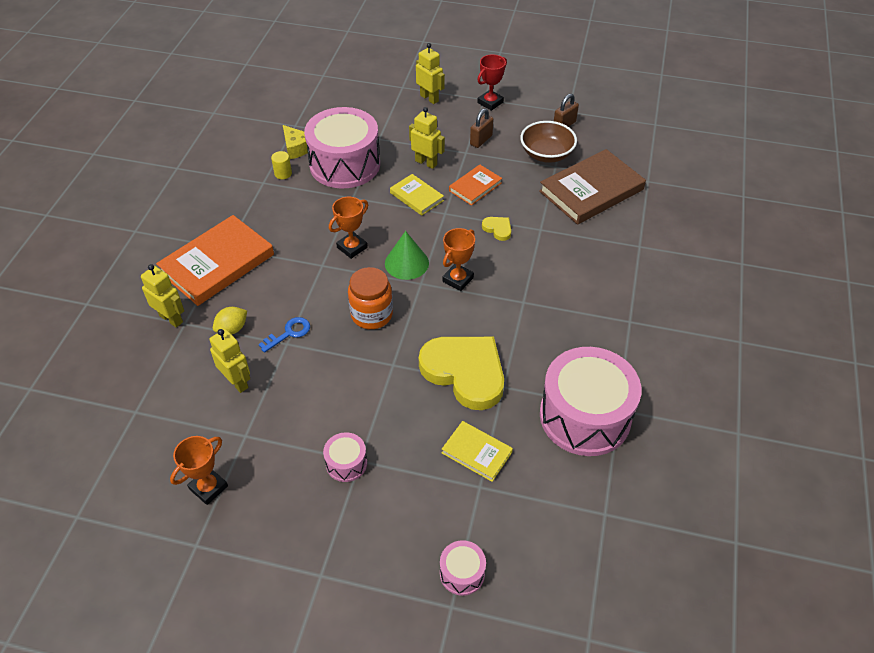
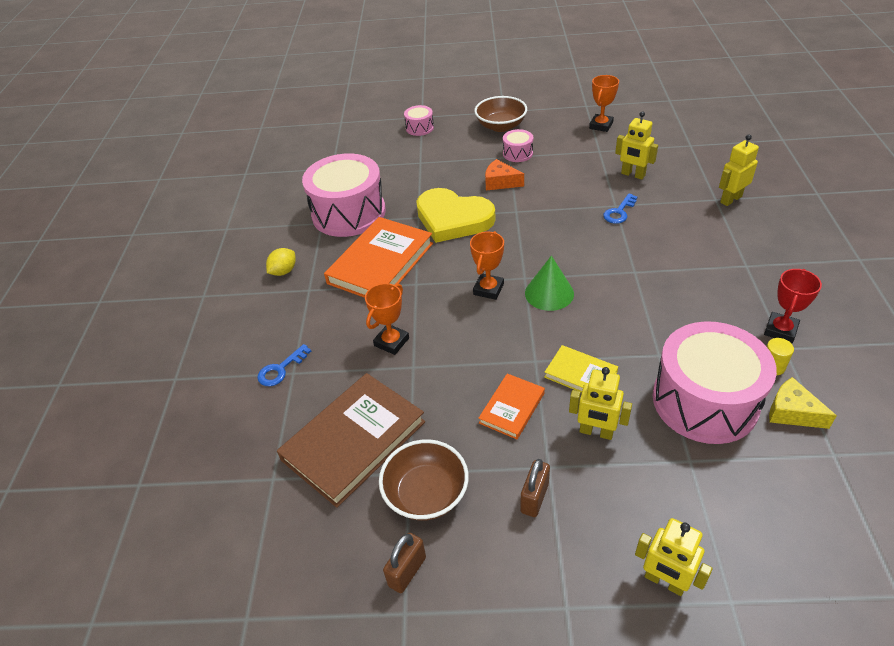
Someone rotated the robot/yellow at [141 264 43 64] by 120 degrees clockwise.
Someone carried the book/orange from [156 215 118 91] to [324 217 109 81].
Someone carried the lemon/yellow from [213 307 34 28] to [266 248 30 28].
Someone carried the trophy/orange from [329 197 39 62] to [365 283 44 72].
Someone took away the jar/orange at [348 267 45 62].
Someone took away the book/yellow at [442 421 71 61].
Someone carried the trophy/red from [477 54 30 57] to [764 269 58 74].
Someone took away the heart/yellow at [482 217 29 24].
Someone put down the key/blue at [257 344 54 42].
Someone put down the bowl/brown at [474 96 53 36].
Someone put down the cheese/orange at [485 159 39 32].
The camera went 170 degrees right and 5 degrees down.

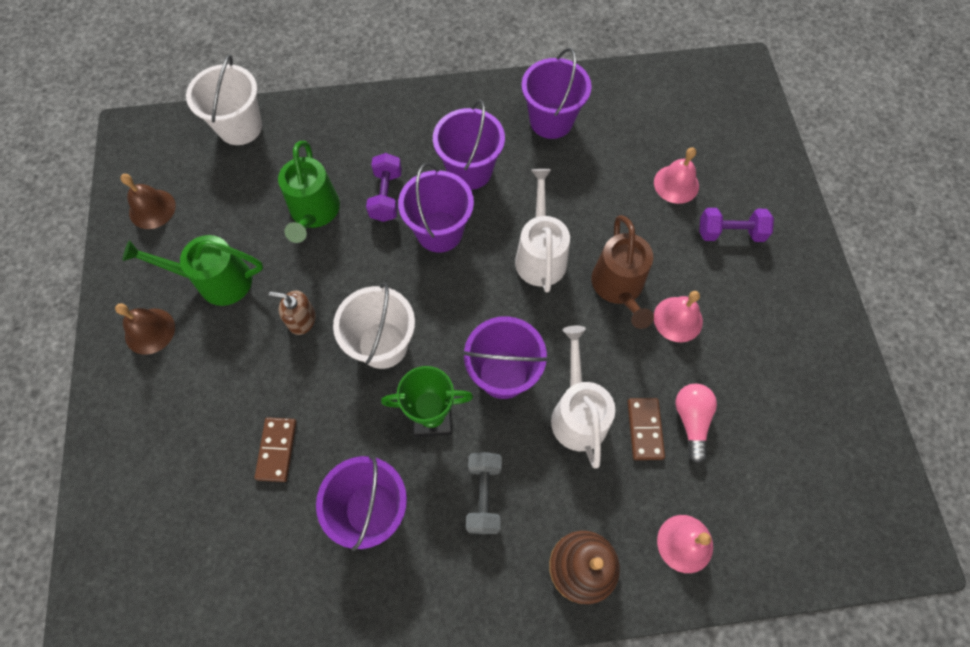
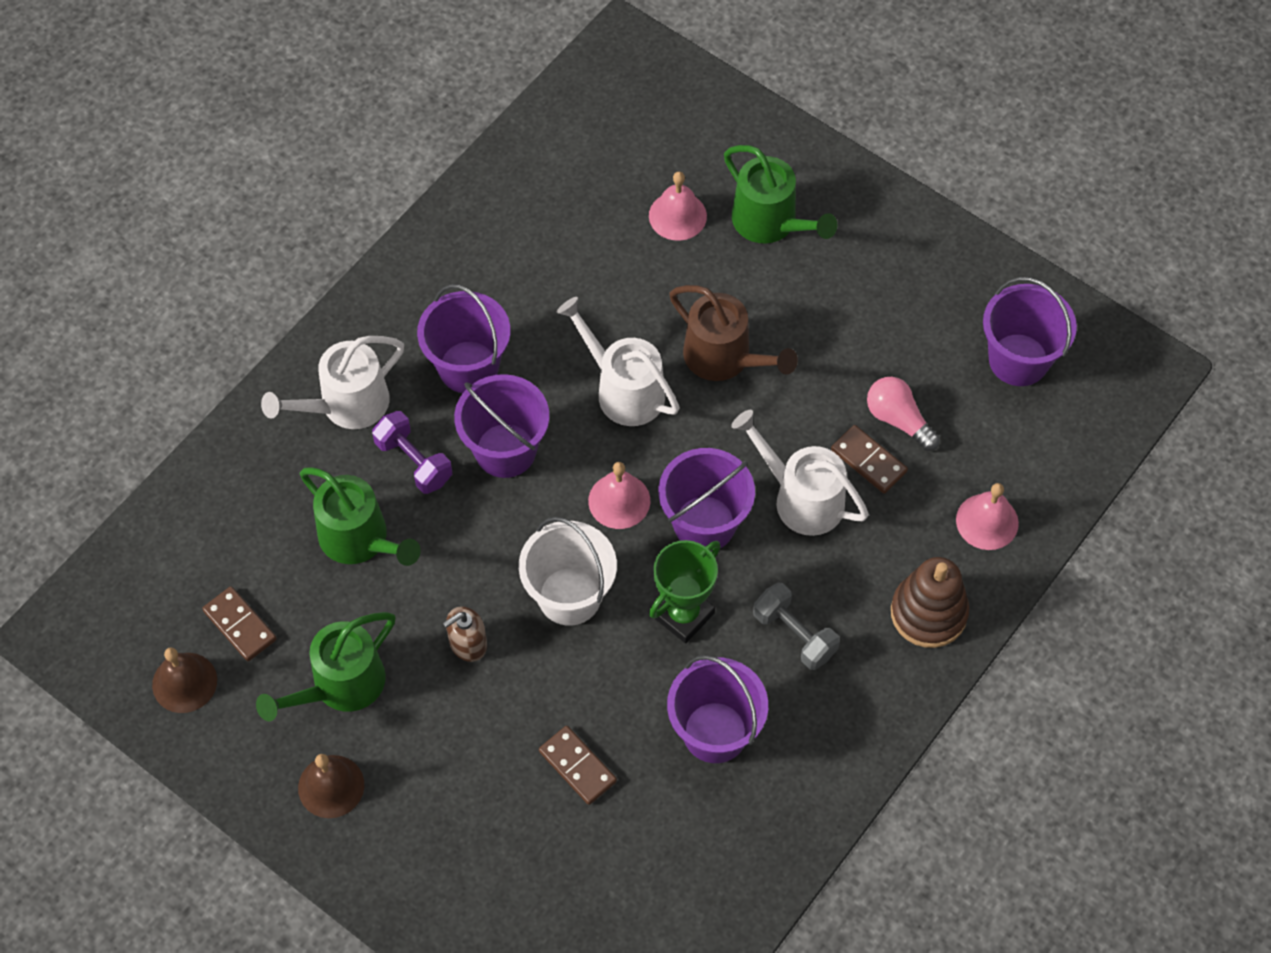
Someone took away the bucket/white at [186 55 76 90].
Someone carried the bucket/purple from [522 48 70 91] to [983 277 94 109].
Someone carried the bell/pink from [654 291 49 51] to [588 462 62 67].
Someone swapped the dumbbell/purple at [699 208 75 34] for the watering can/green at [724 145 114 98].
Someone put down the domino/brown at [202 586 75 75].
Someone put down the watering can/white at [261 336 143 93].
The camera went 45 degrees left and 5 degrees down.

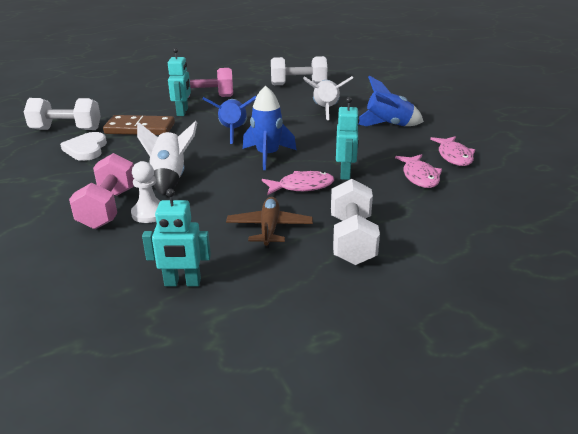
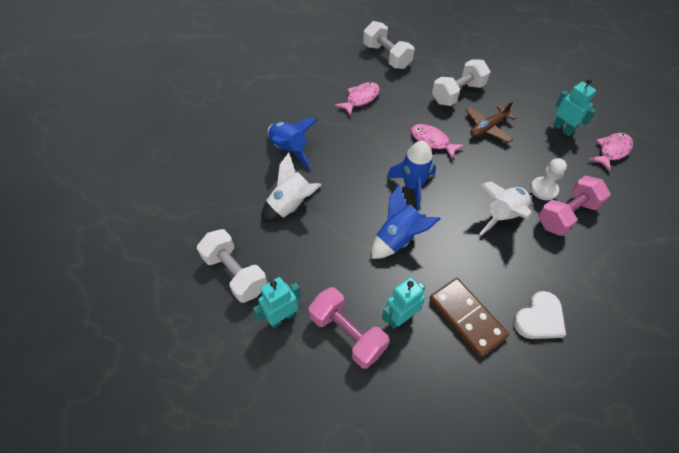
Someone carried the dumbbell/white from [24 98 77 32] to [363 21 52 48].
Someone carried the robot/turquoise from [336 97 23 83] to [253 277 48 51].
Someone carried the fish/pink from [430 136 45 30] to [589 133 44 39].
The camera went 130 degrees left and 25 degrees up.

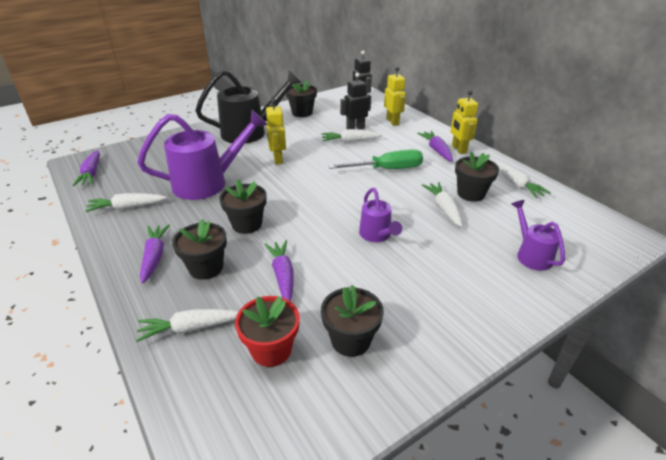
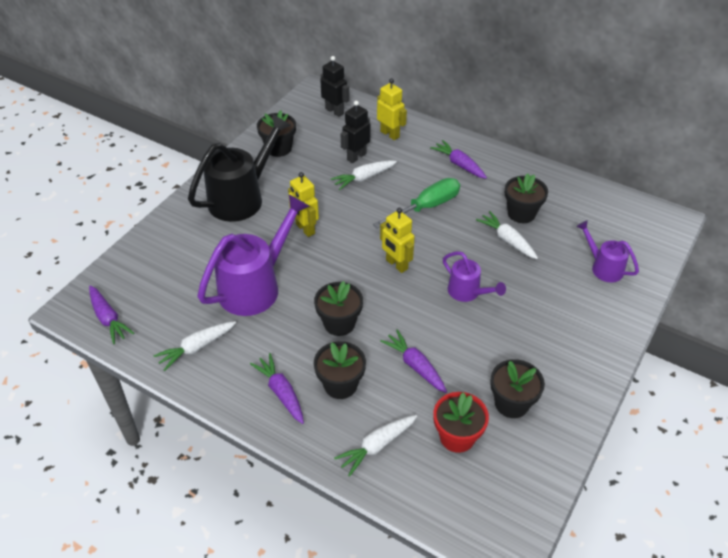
Someone carried the robot/yellow from [451 90 27 64] to [380 208 35 65].
Someone took away the carrot/white at [495 161 56 37].
The camera went 25 degrees left and 10 degrees up.

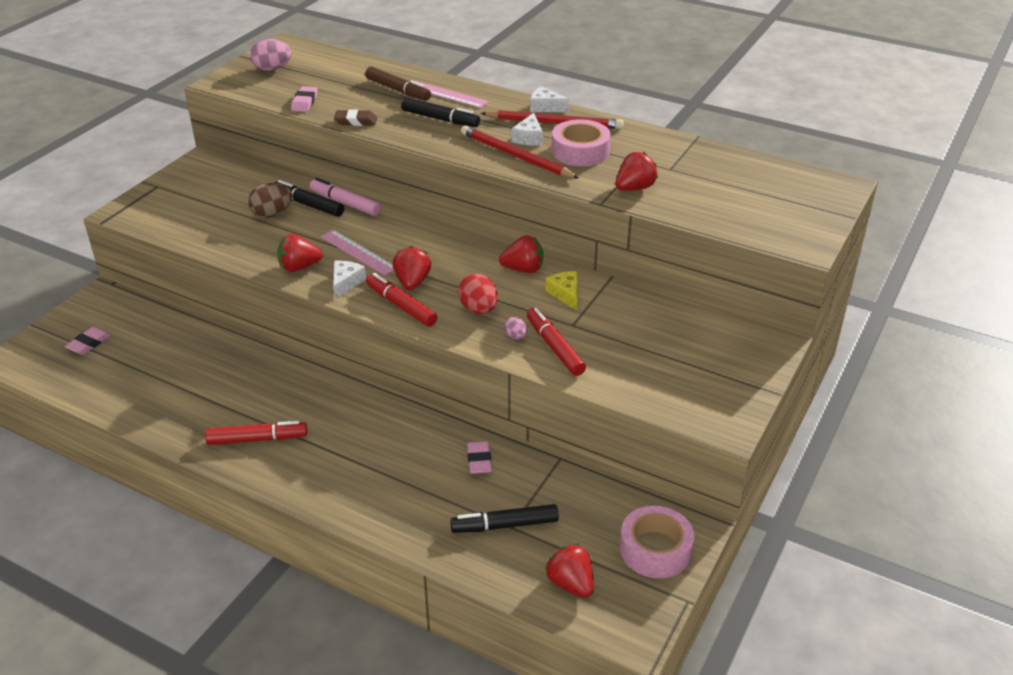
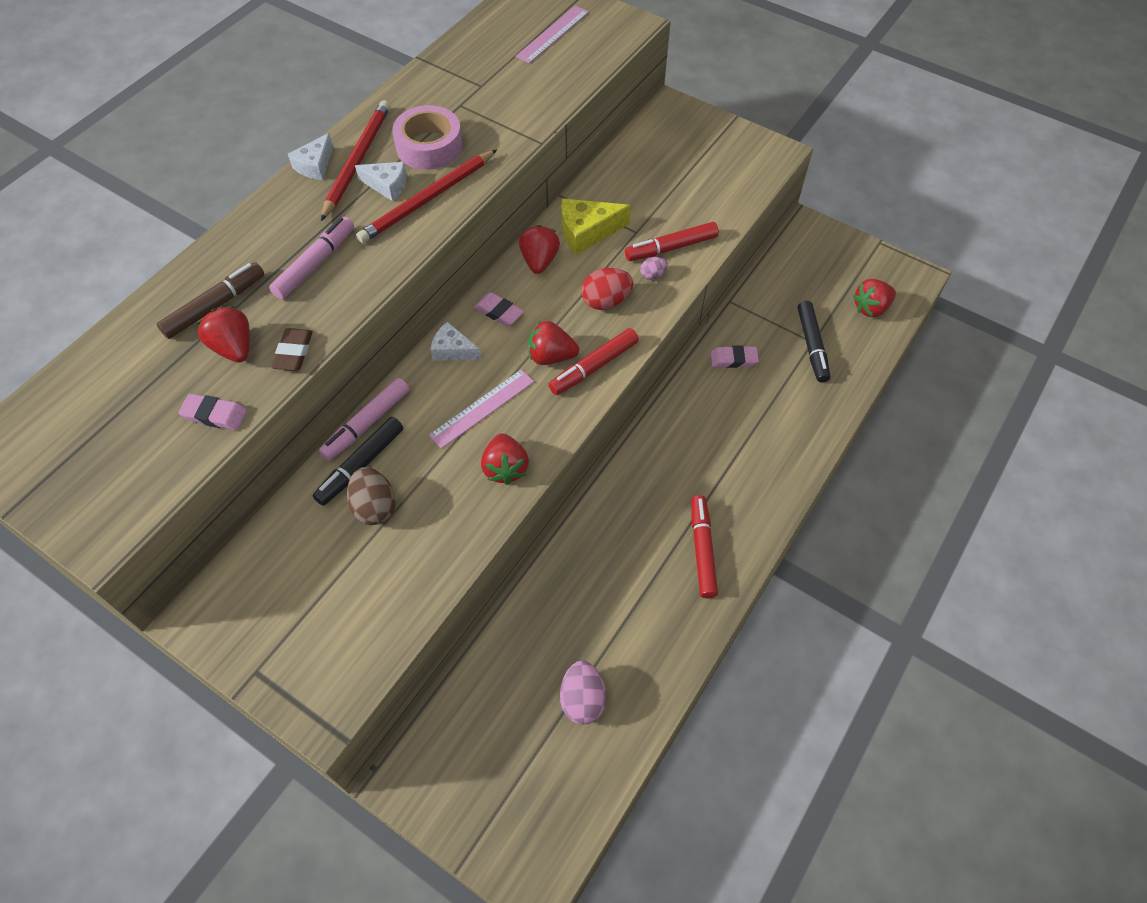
Someone carried the eraser/pink from [65 327 46 28] to [474 292 50 34].
Someone carried the egg/pink from [250 39 42 32] to [560 661 46 63].
Someone carried the cheese/white from [333 261 33 38] to [430 322 51 39].
Someone repainted the marker/black at [401 97 79 30], which became the marker/pink at [269 217 85 83].
Someone carried the ruler/pink from [415 81 74 27] to [516 6 73 57].
Someone scaled the cheese/yellow at [546 271 31 40] by 1.54.
Someone carried the strawberry/red from [616 152 42 39] to [197 306 53 57].
Someone took away the tape/pink at [620 506 74 72].
The camera went 85 degrees left and 20 degrees up.

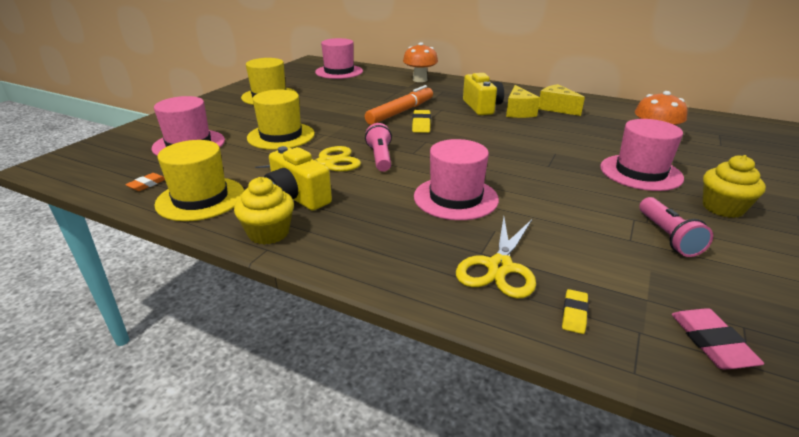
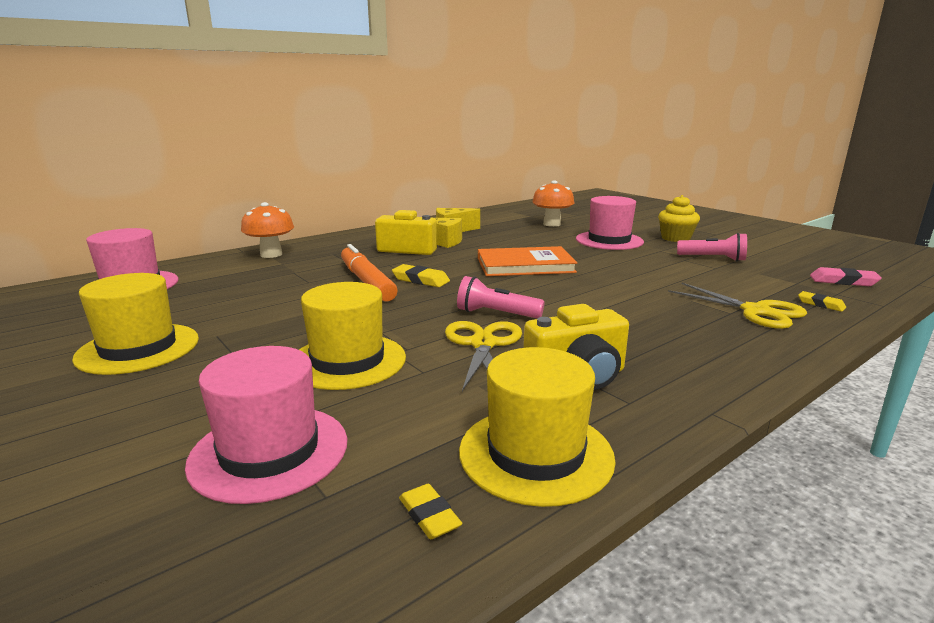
Someone repainted the eraser/orange at [125 173 40 18], which became the eraser/yellow at [399 484 63 55].
Someone took away the cupcake/yellow at [234 177 60 68].
Someone took away the hat/pink at [414 139 85 81].
Someone put down the book/orange at [478 246 99 30].
The camera went 65 degrees left and 10 degrees down.

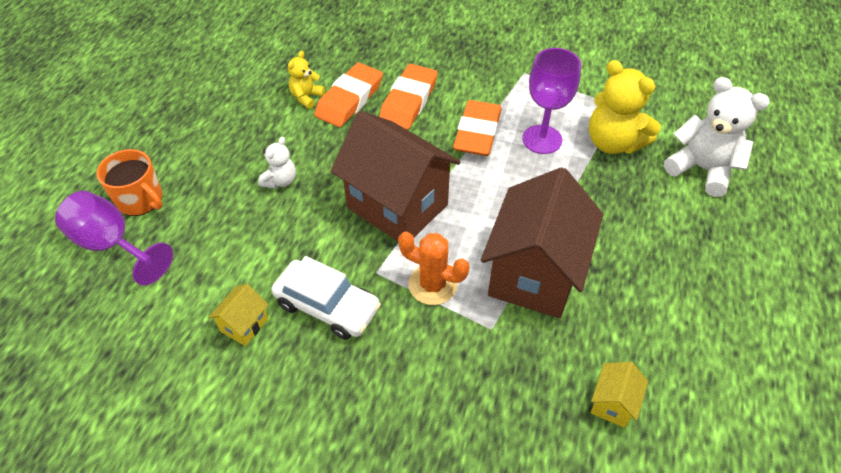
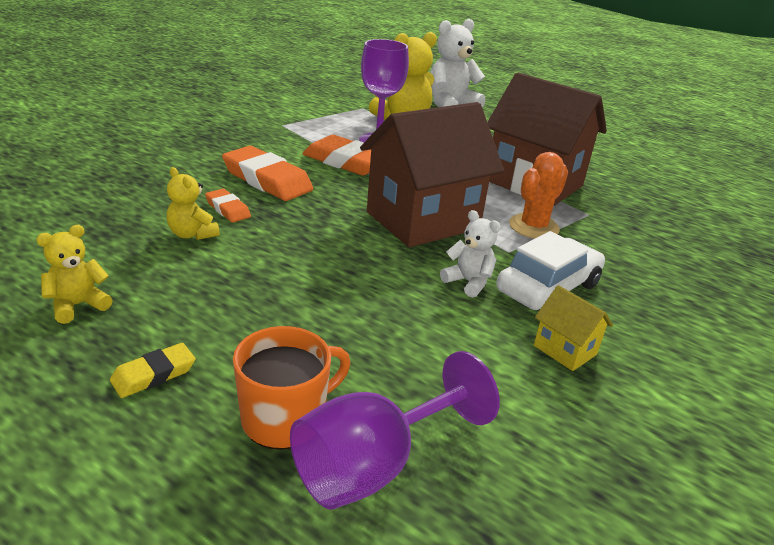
Someone carried the teddy bear/white from [258 137 38 52] to [440 210 61 88].
Someone scaled the eraser/orange at [314 63 69 64] by 0.51.
Someone took away the house/yellow at [591 362 57 66].
Someone put down the teddy bear/yellow at [36 225 77 99].
Someone put down the eraser/yellow at [110 343 86 55].
The camera went 75 degrees left and 20 degrees down.

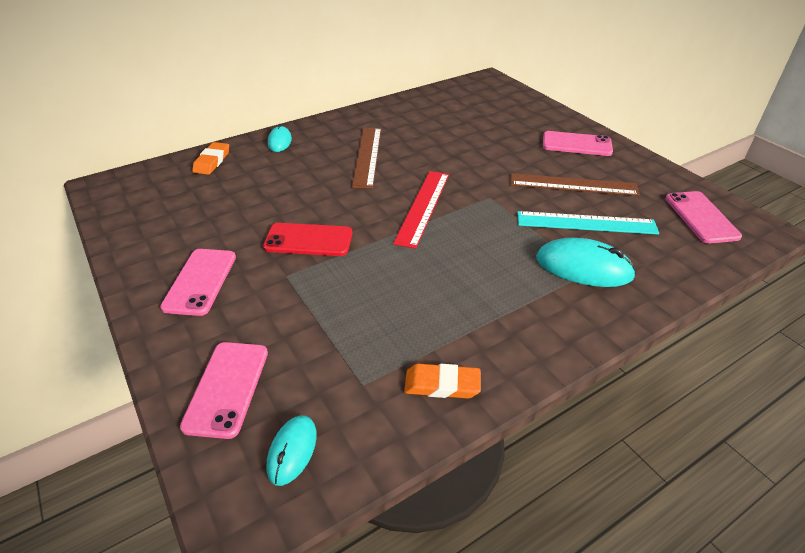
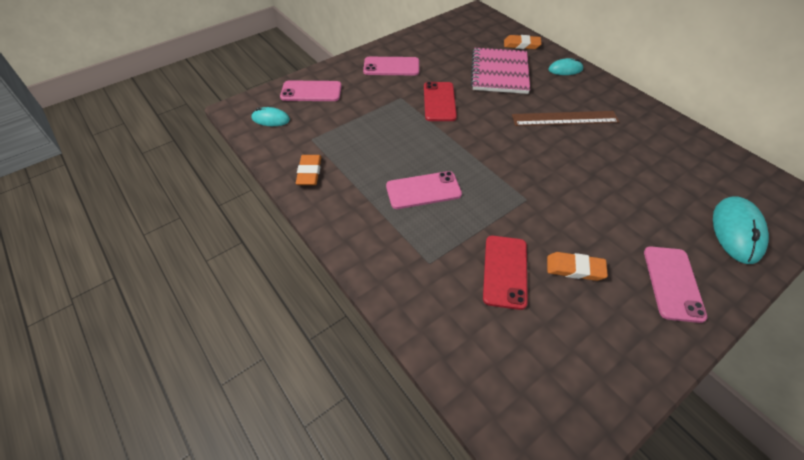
Someone took away the ruler/red at [393 171 56 78].
Someone swapped the ruler/brown at [511 173 129 23] for the eraser/orange at [547 252 61 29].
Someone swapped the ruler/turquoise at [517 211 142 24] for the phone/red at [483 236 45 74].
Someone carried the mouse/turquoise from [536 238 100 49] to [713 196 56 68].
Someone carried the phone/pink from [665 191 77 52] to [386 171 76 38].
Someone put down the notebook/pink at [471 47 59 47].
The camera went 85 degrees right and 10 degrees up.

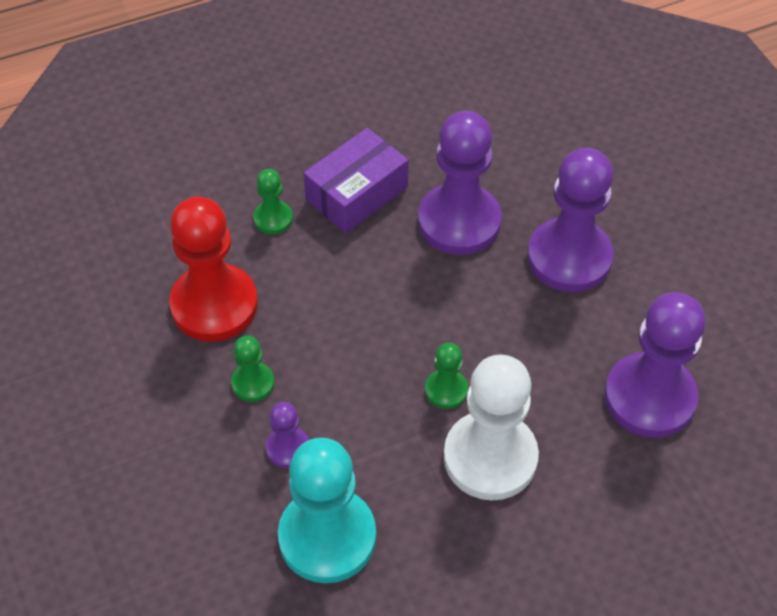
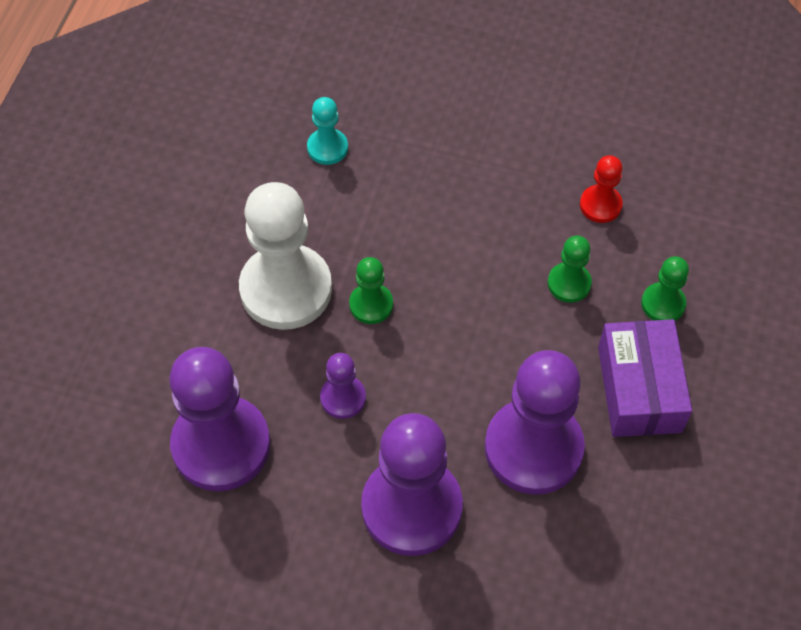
Someone scaled the pawn/red at [169 196 89 146] by 0.47.
Someone carried the pawn/green from [231 336 43 66] to [548 236 44 67].
Someone carried the pawn/purple from [266 402 43 66] to [320 353 46 66].
Someone scaled the pawn/turquoise at [278 438 98 145] by 0.47.
The camera went 130 degrees right and 5 degrees up.

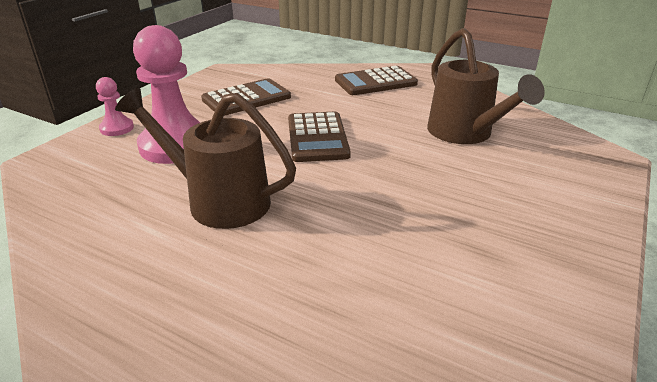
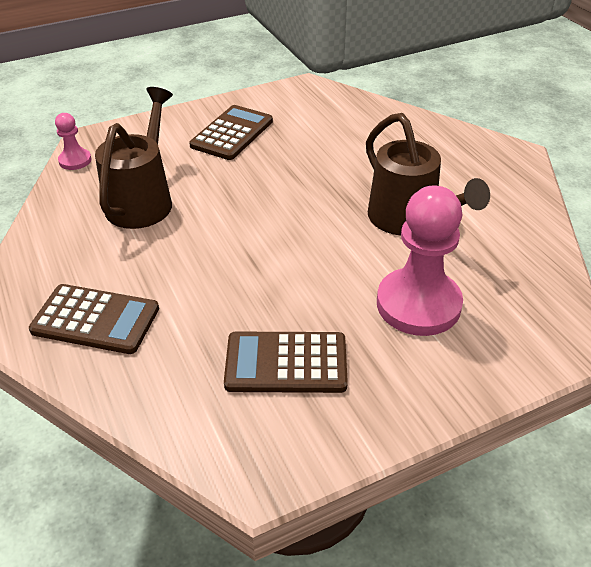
Someone carried the pawn/pink from [96 77 38 59] to [55 113 36 57].
Someone carried the calculator/brown from [288 112 63 50] to [189 105 84 55].
The camera went 145 degrees left and 10 degrees up.

